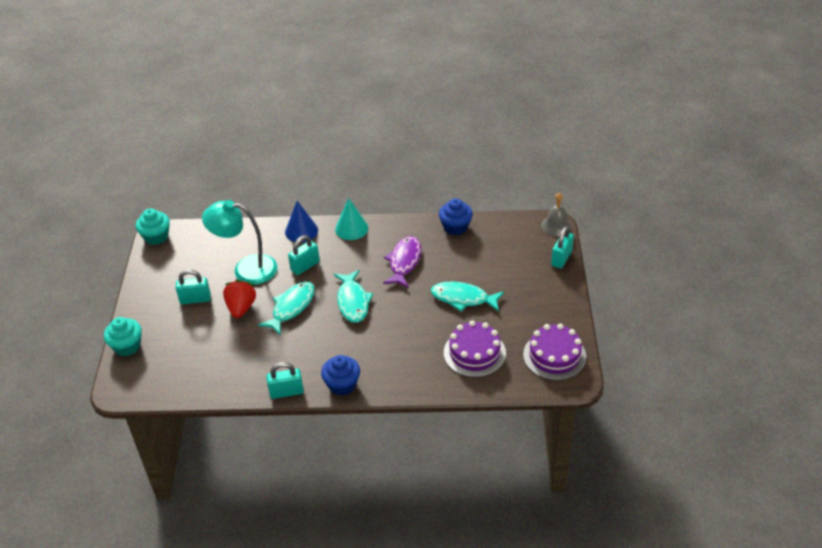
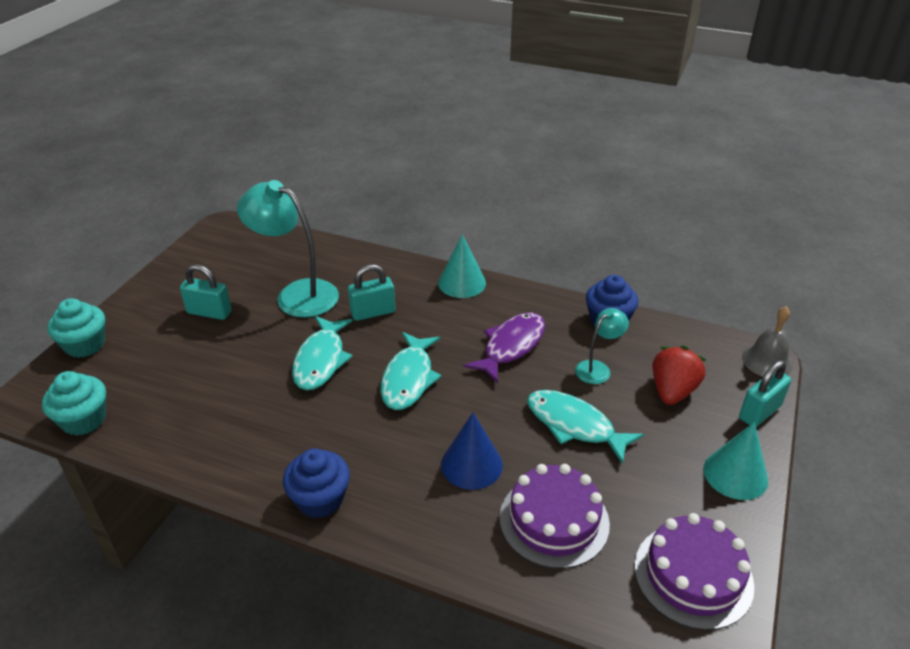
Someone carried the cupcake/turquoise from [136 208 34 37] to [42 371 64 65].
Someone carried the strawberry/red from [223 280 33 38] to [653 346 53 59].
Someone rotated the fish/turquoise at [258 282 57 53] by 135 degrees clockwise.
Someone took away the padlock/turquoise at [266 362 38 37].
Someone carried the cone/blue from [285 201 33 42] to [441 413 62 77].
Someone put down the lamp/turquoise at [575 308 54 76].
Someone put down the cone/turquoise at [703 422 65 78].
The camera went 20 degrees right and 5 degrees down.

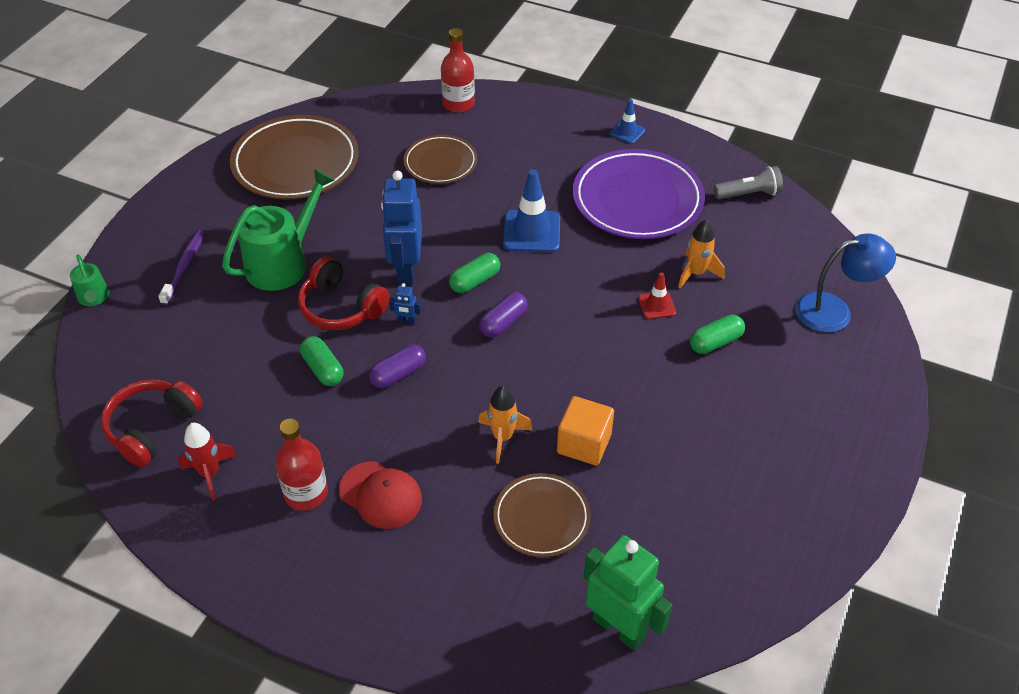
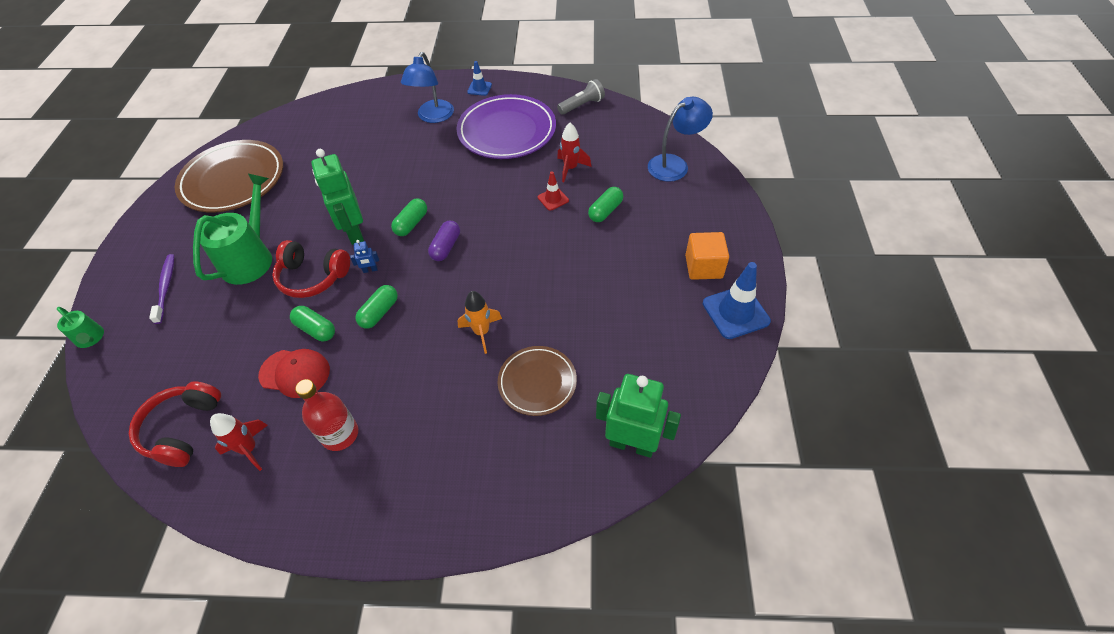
Someone carried the cap/red from [339 461 83 68] to [258 349 72 49].
Someone repainted the capsule/purple at [369 345 57 43], which became the capsule/green at [355 285 43 44].
Someone repainted the robot/blue at [381 171 41 113], which became the robot/green at [311 149 53 96].
Someone took away the plate/brown at [403 135 75 49].
Someone took away the bottle/red at [441 28 34 85].
Someone carried the traffic cone/blue from [503 170 57 82] to [703 262 68 77].
Someone carried the cube/orange from [557 396 57 70] to [685 232 44 48].
Someone repainted the rocket/orange at [678 219 47 69], which became the rocket/red at [557 123 35 59].
Someone put down the lamp/blue at [401 52 53 71].
The camera went 20 degrees left and 5 degrees up.

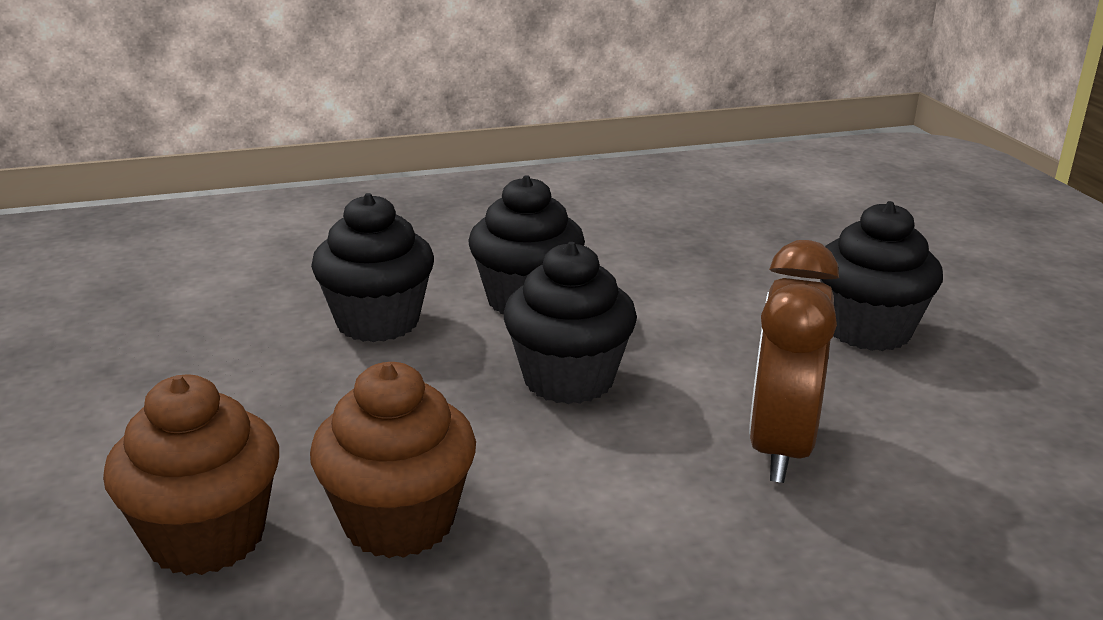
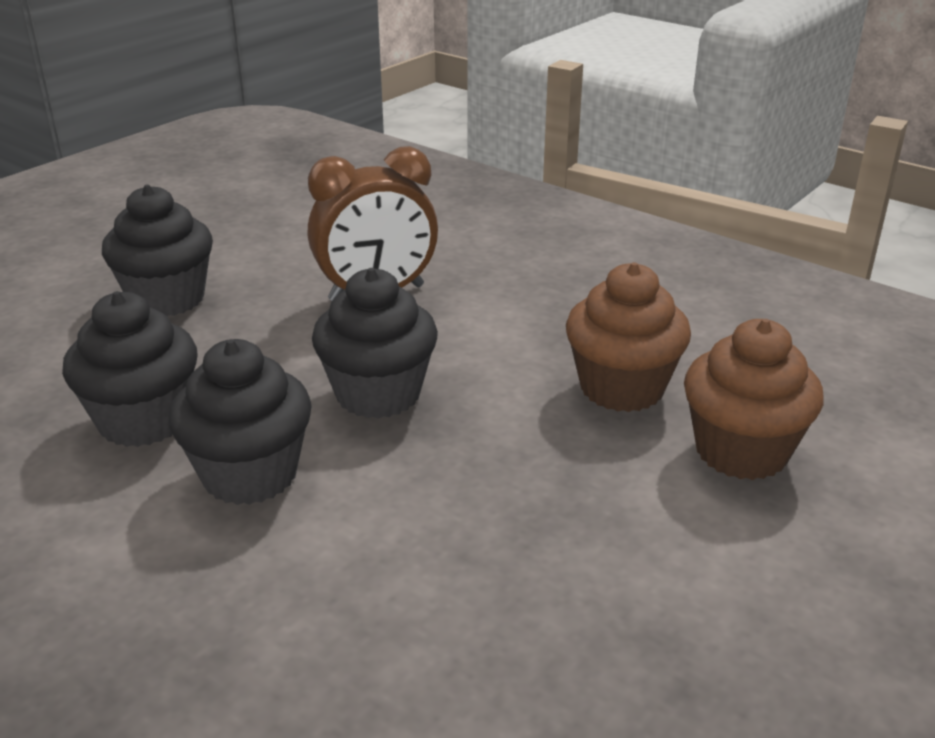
Someone carried the cupcake/black from [311 193 123 149] to [62 291 136 156].
The camera went 125 degrees left and 5 degrees up.

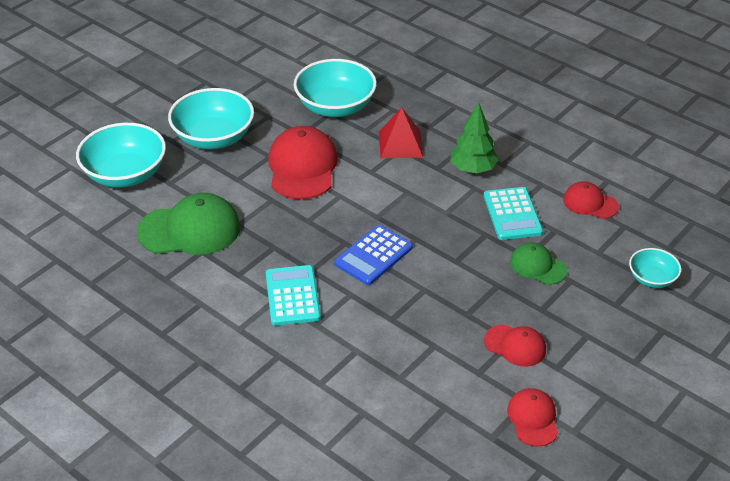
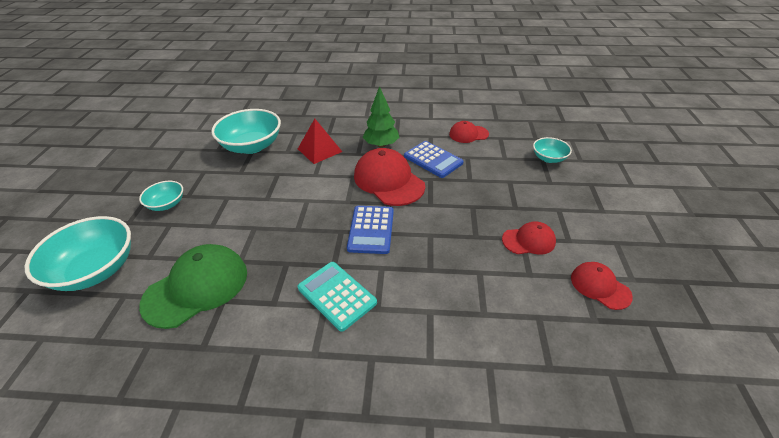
Someone scaled the bowl/turquoise at [168 88 86 61] by 0.53.
Someone carried the cap/red from [268 126 70 73] to [354 148 71 58].
Someone repainted the calculator/turquoise at [484 187 59 53], which became the calculator/blue at [404 141 60 37].
Someone took away the cap/green at [510 242 57 43].
The camera went 35 degrees left and 0 degrees up.

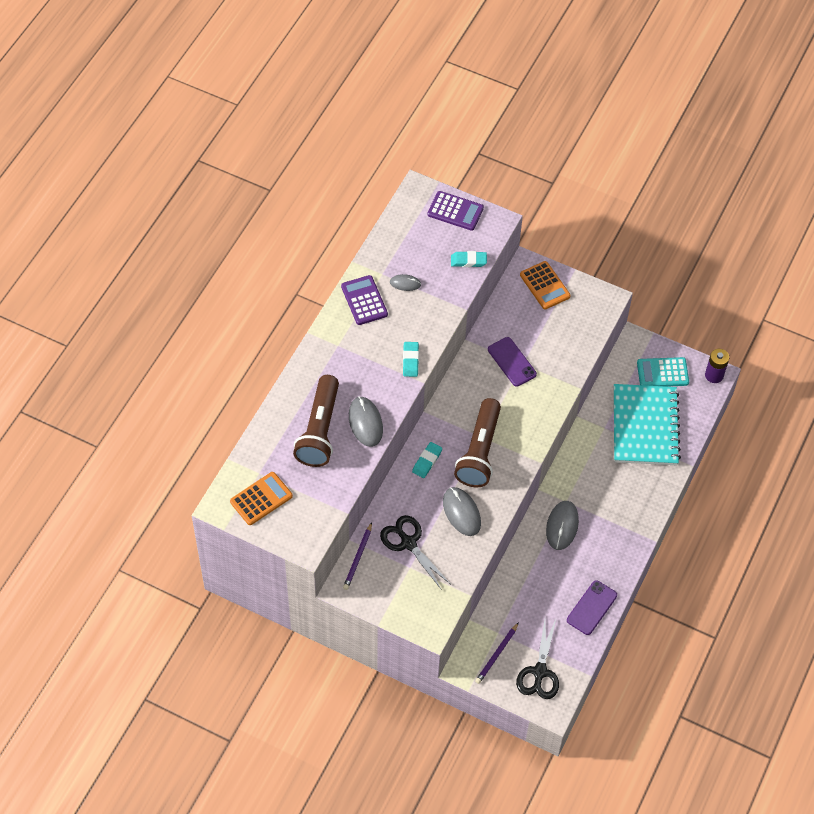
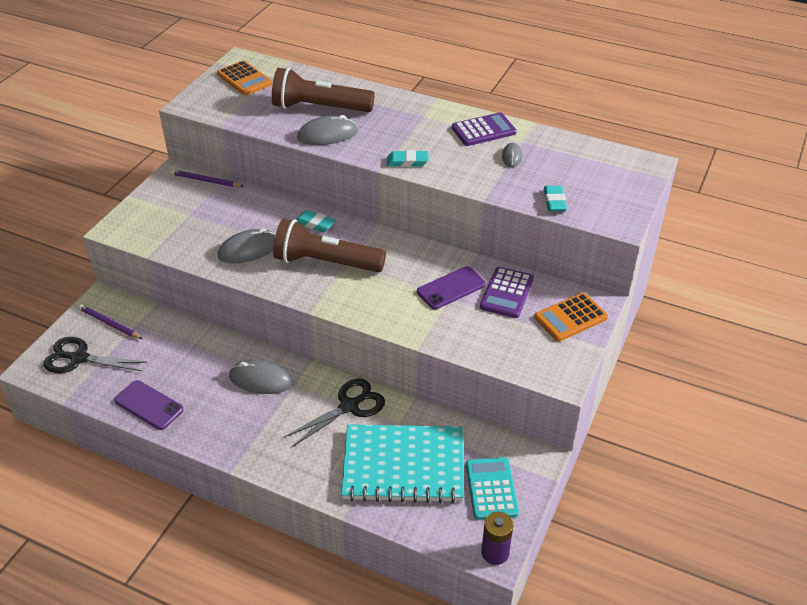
Someone carried the scissors/black from [380 515 70 75] to [284 378 101 69].
Someone carried the calculator/purple from [427 191 57 40] to [480 267 54 51].
The camera went 90 degrees right and 15 degrees down.

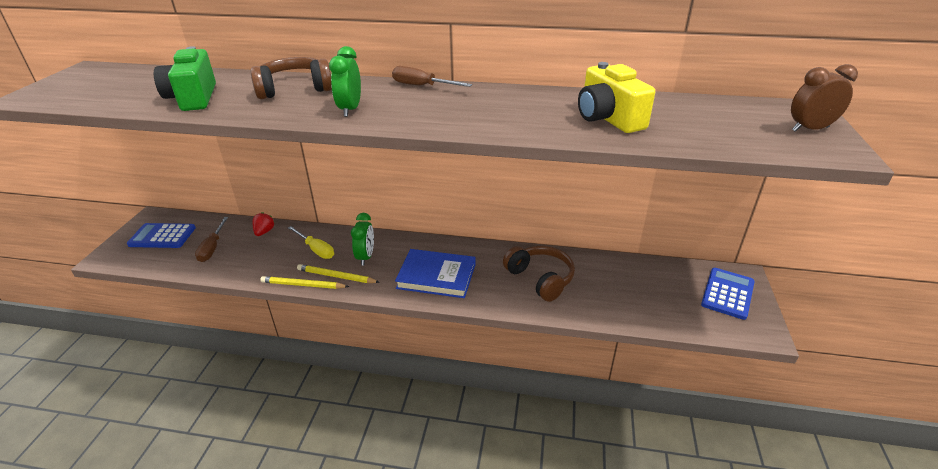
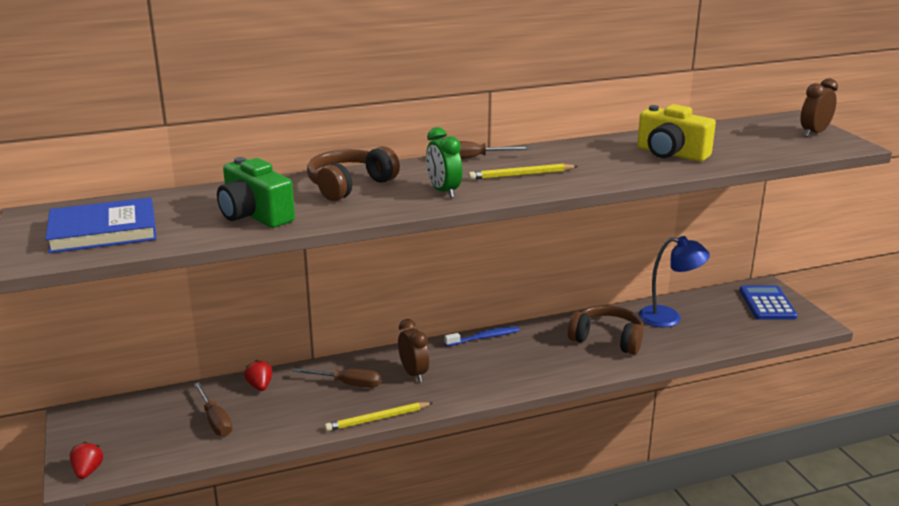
Someone took away the calculator/blue at [127 223 69 25].
Someone repainted the screwdriver/yellow at [288 226 46 33], which became the screwdriver/brown at [293 368 88 20].
Someone carried the pencil/yellow from [297 264 83 19] to [468 164 110 16].
Someone repainted the clock/green at [351 213 23 53], which became the clock/brown at [398 319 31 63].
Someone carried the book/blue from [395 249 80 49] to [45 197 112 56].
Someone put down the strawberry/red at [70 442 33 37].
Someone put down the toothbrush/blue at [444 326 76 20].
Someone put down the lamp/blue at [638 236 72 91].
The camera went 30 degrees left and 10 degrees down.

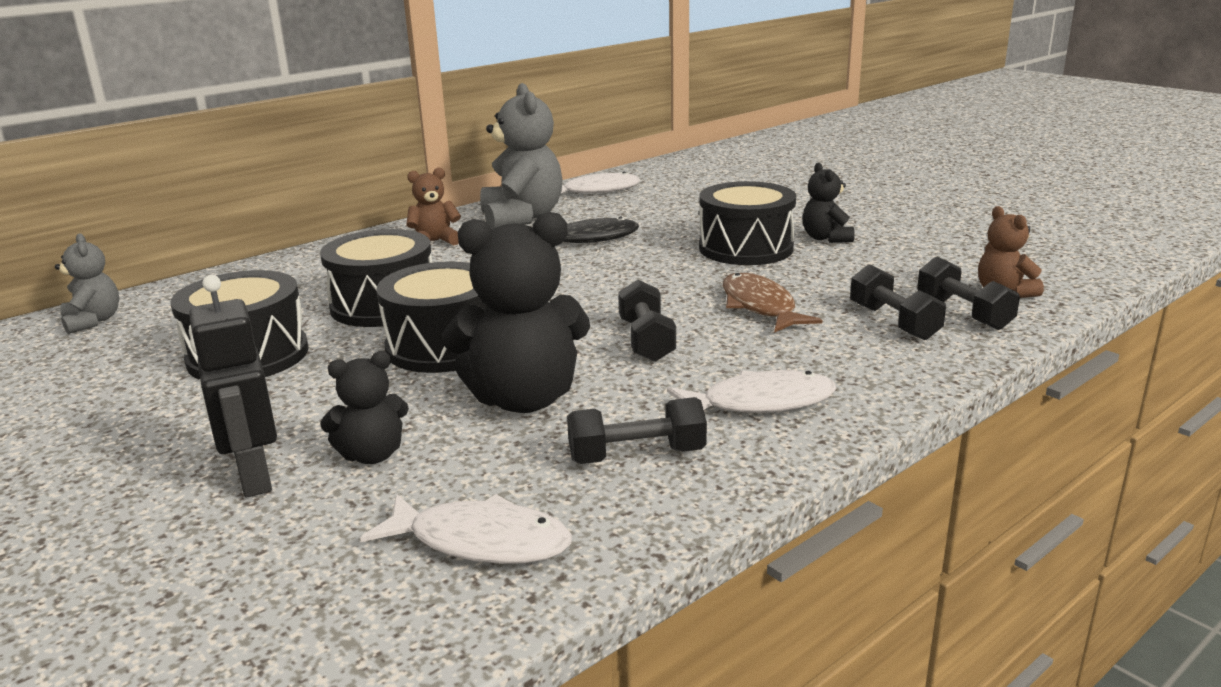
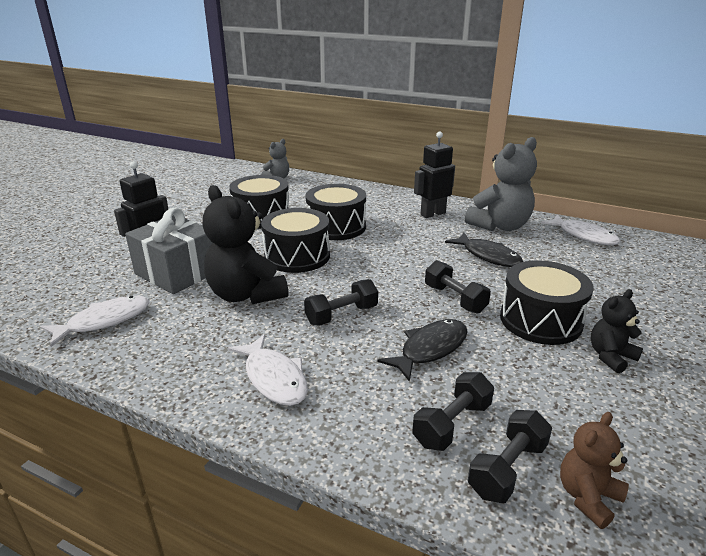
Someone swapped the teddy bear/black at [320 351 89 113] for the gift/grey at [125 208 88 86].
Someone rotated the fish/white at [360 494 212 70] by 120 degrees counterclockwise.
Someone swapped the teddy bear/brown at [406 168 55 77] for the robot/black at [414 132 41 86].
Someone carried the dumbbell/black from [567 397 140 67] to [425 260 66 53].
Someone repainted the fish/brown at [723 273 99 60], which became the fish/black at [378 319 90 63].
The camera went 65 degrees right and 5 degrees up.

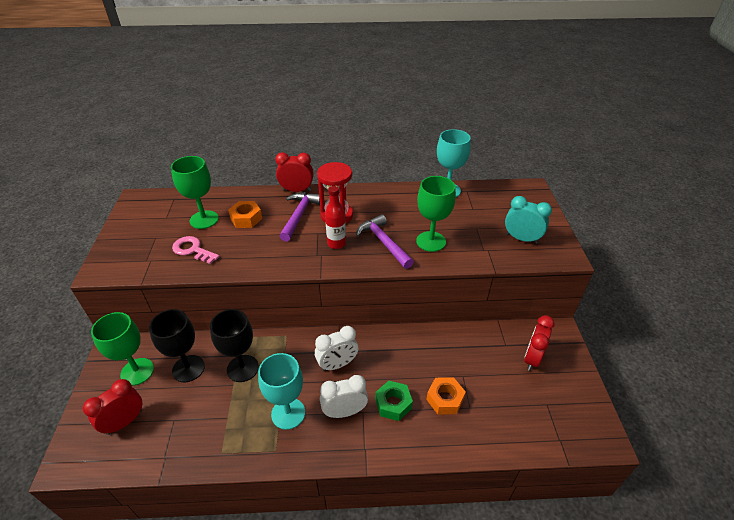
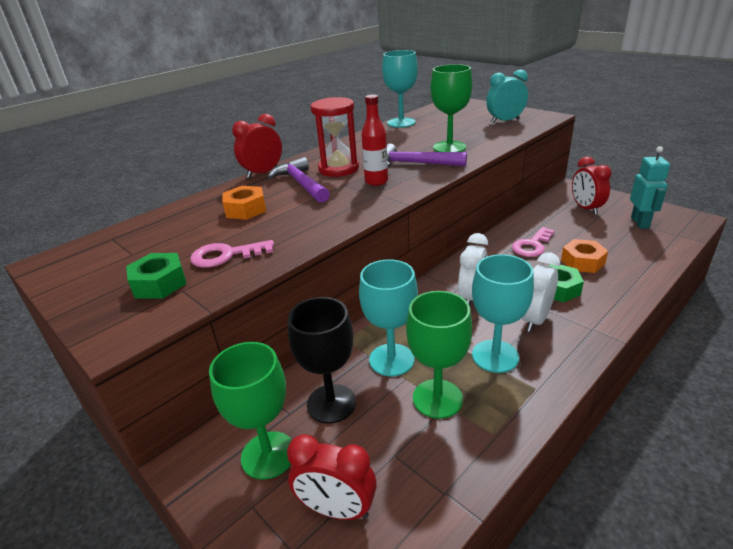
Someone rotated the clock/red at [83 379 59 56] by 75 degrees counterclockwise.
Someone carried the goblet/green from [171 156 48 73] to [406 291 66 128].
Someone repainted the goblet/black at [210 309 49 73], which became the goblet/turquoise at [359 260 59 116].
Someone put down the nut/green at [126 253 61 46].
Someone put down the key/pink at [512 227 43 30].
Someone put down the robot/turquoise at [630 146 40 83].
The camera went 40 degrees left and 10 degrees down.

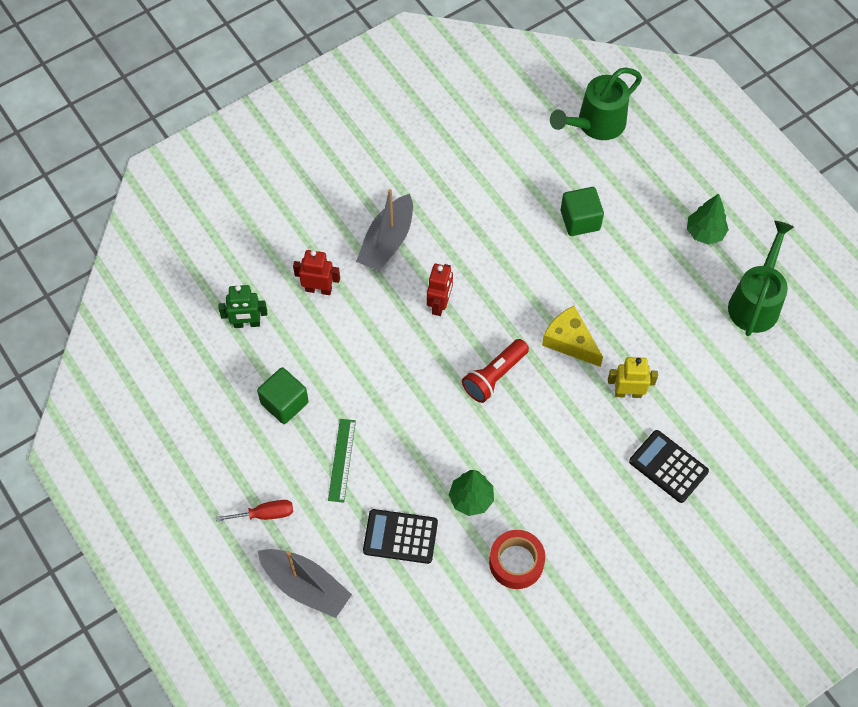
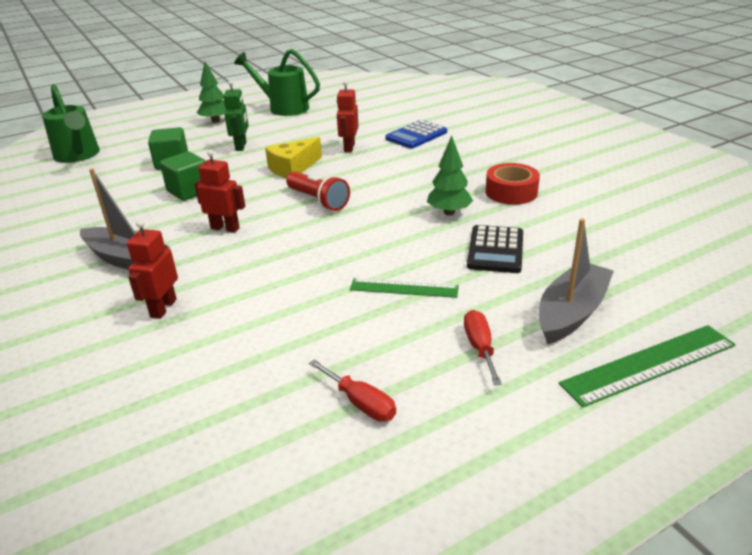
Someone carried the robot/green from [219 285 48 43] to [223 80 25 71].
Someone carried the cube/green from [257 367 52 57] to [160 151 45 50].
Someone repainted the robot/yellow at [608 357 50 41], which became the robot/red at [337 80 21 72].
Someone repainted the calculator/black at [629 430 80 73], which became the calculator/blue at [385 120 62 29].
Someone put down the screwdriver/red at [309 359 87 63].
Someone put down the ruler/green at [559 325 177 83].
The camera went 85 degrees left and 30 degrees down.

